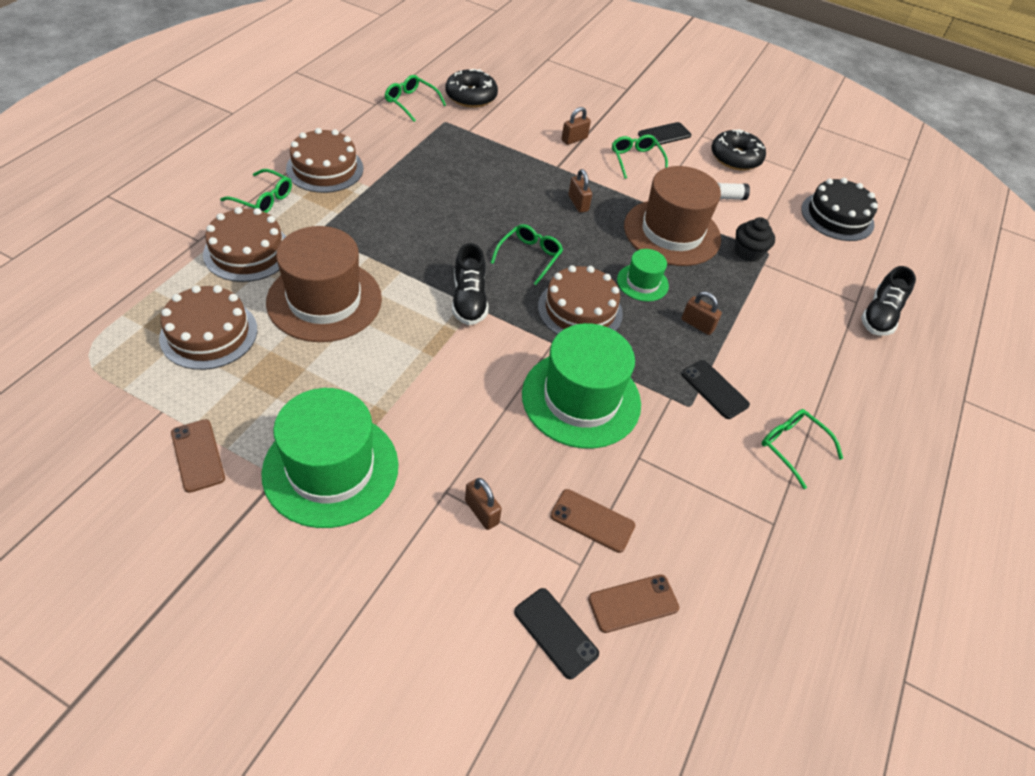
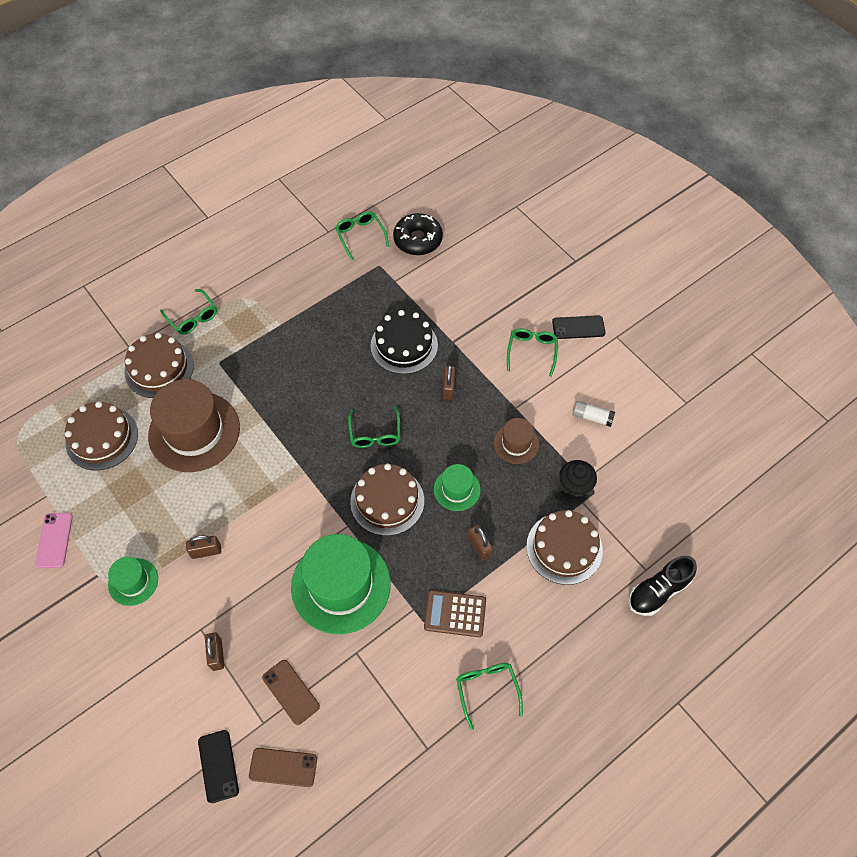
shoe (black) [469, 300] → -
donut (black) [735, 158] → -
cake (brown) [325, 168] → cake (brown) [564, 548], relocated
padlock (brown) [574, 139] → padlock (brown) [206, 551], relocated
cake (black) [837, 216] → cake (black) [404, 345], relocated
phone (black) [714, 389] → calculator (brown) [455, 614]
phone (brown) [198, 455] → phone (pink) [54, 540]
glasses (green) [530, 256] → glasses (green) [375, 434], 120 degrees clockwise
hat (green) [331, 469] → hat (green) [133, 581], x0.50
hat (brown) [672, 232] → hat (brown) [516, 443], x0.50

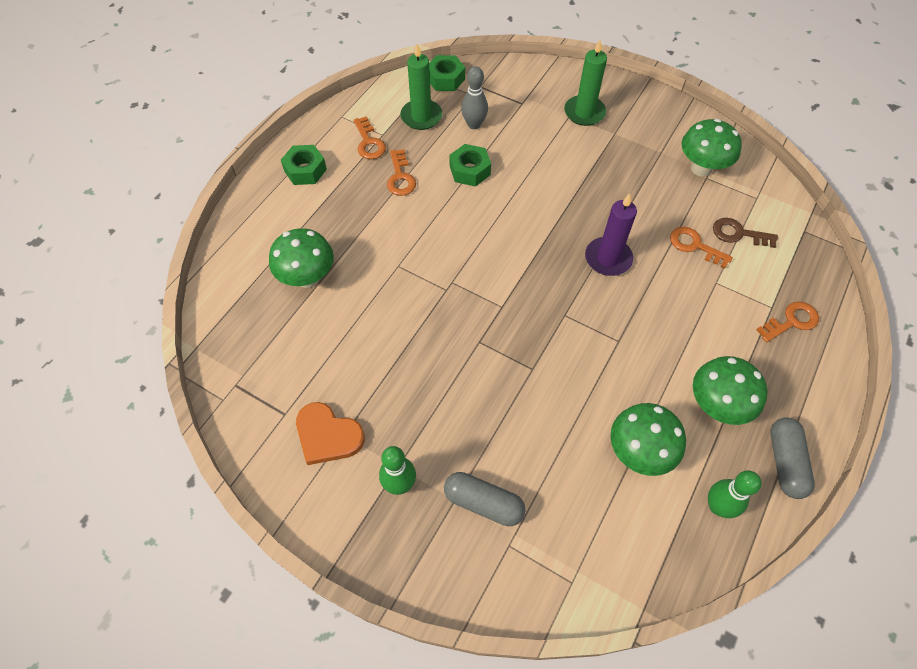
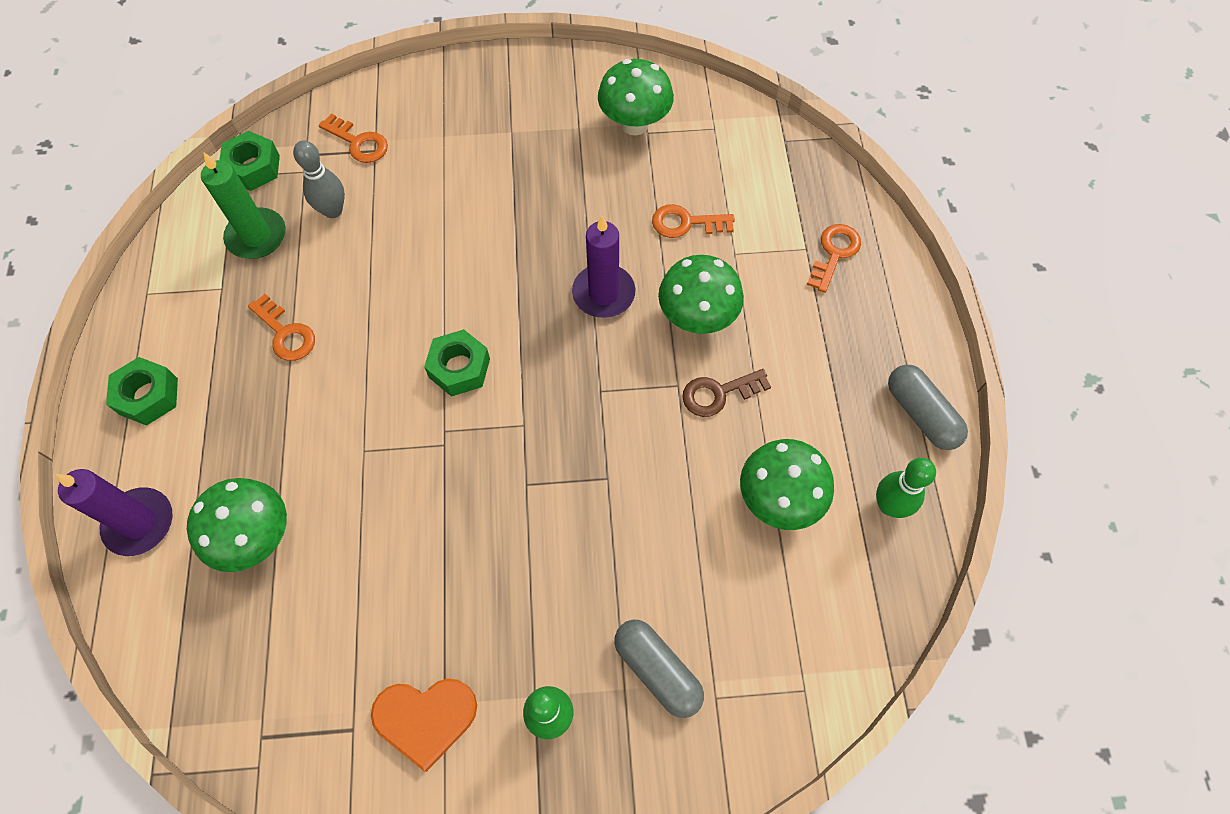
candle (green) [584, 112] → -
- → candle (purple) [139, 523]
key (orange) [369, 142] → key (orange) [358, 143], relocated
nut (green) [470, 170] → nut (green) [459, 368], relocated
mushroom (green) [716, 406] → mushroom (green) [697, 318], relocated
key (brown) [738, 234] → key (brown) [718, 393], relocated
capsule (grey) [483, 503] → capsule (grey) [657, 670], 60 degrees clockwise

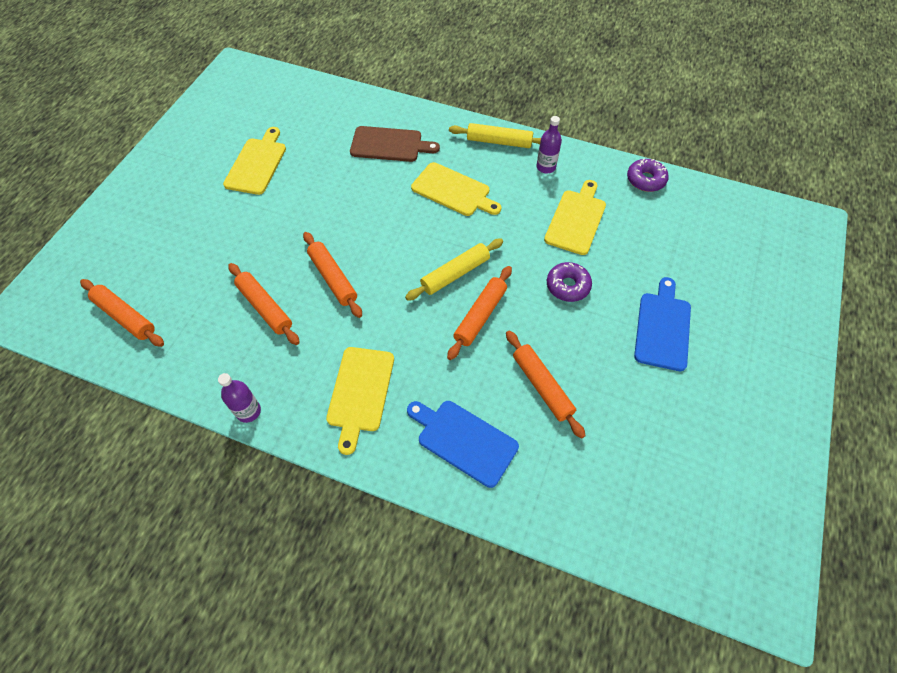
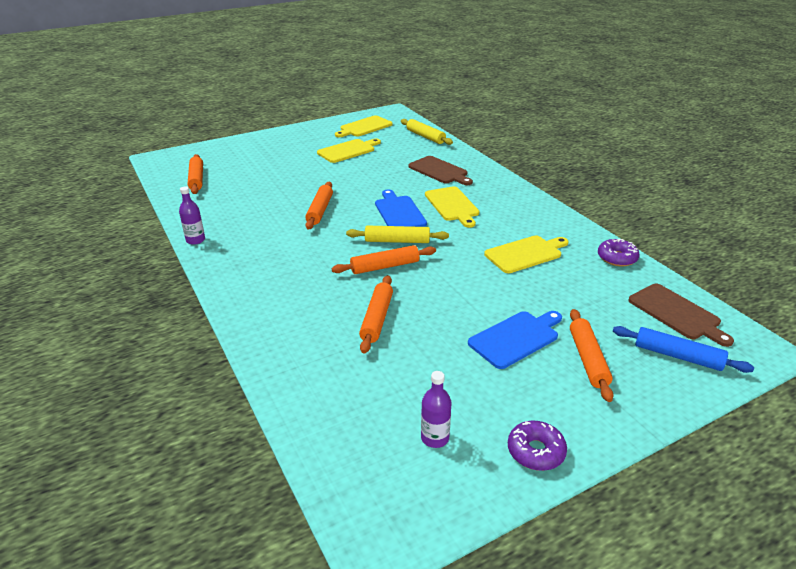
- → rolling pin (blue) [677, 356]
- → cutting board (brown) [676, 313]
rolling pin (orange) [265, 307] → rolling pin (orange) [588, 359], relocated
cutting board (yellow) [360, 392] → cutting board (yellow) [364, 127], relocated
cutting board (blue) [464, 440] → cutting board (blue) [399, 212], relocated
rolling pin (yellow) [499, 142] → rolling pin (yellow) [425, 137], relocated
bottle (purple) [546, 167] → bottle (purple) [435, 438], relocated
donut (purple) [567, 286] → donut (purple) [535, 451], relocated

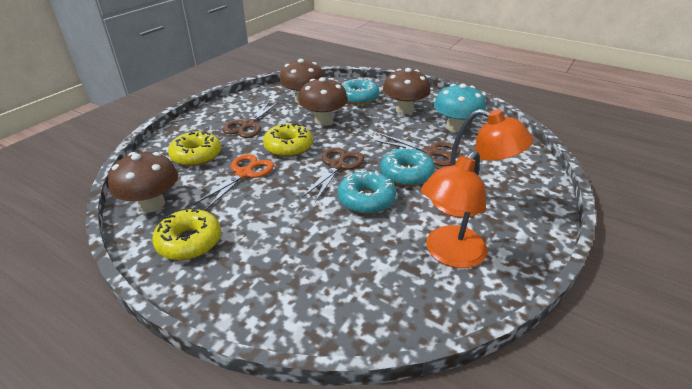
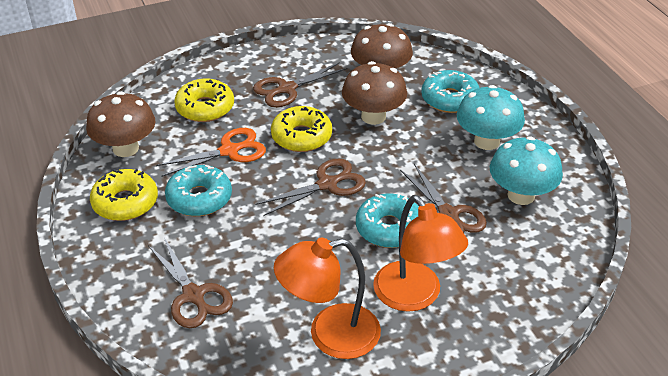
- → scissors (brown) [194, 296]
donut (turquoise) [366, 199] → donut (turquoise) [199, 198], relocated
mushroom (brown) [404, 110] → mushroom (turquoise) [486, 141]

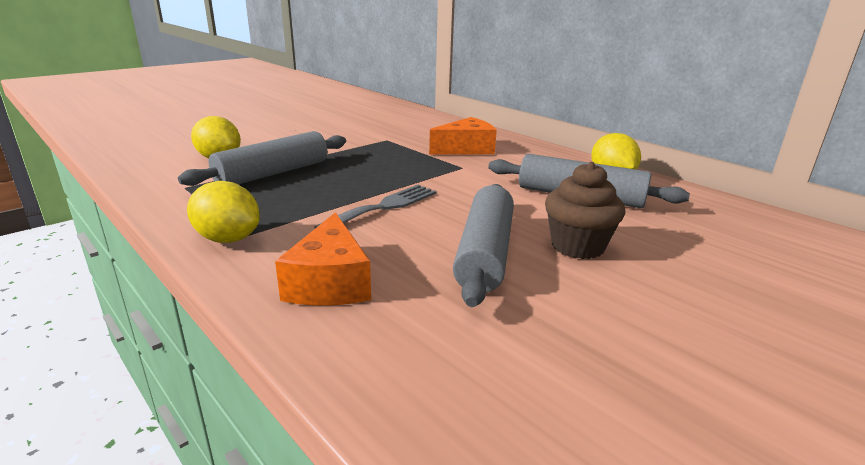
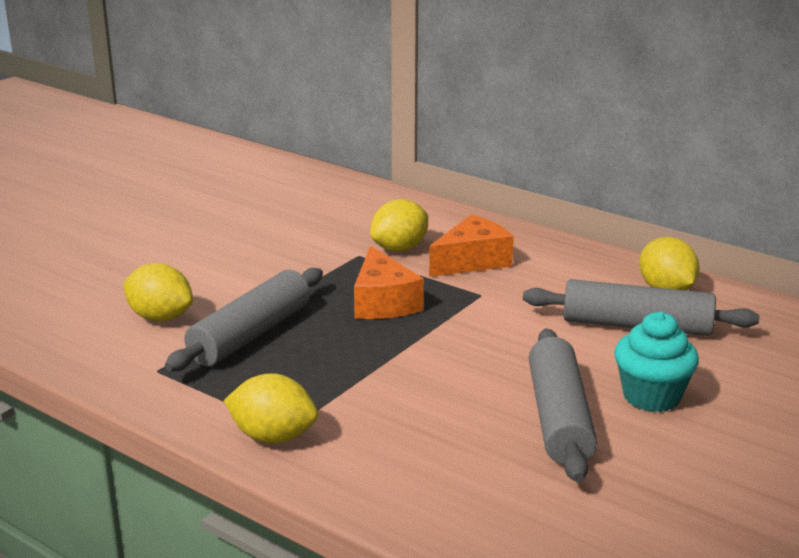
fork (grey) [384, 207] → -
- → lemon (yellow) [399, 248]
cheese (orange) [330, 282] → cheese (orange) [383, 302], relocated
cupcake (brown) [577, 246] → cupcake (turquoise) [651, 397]

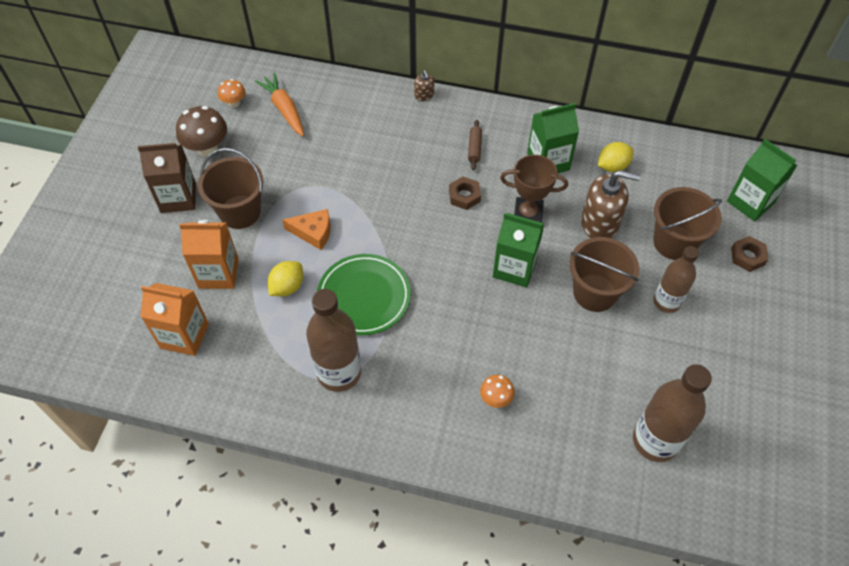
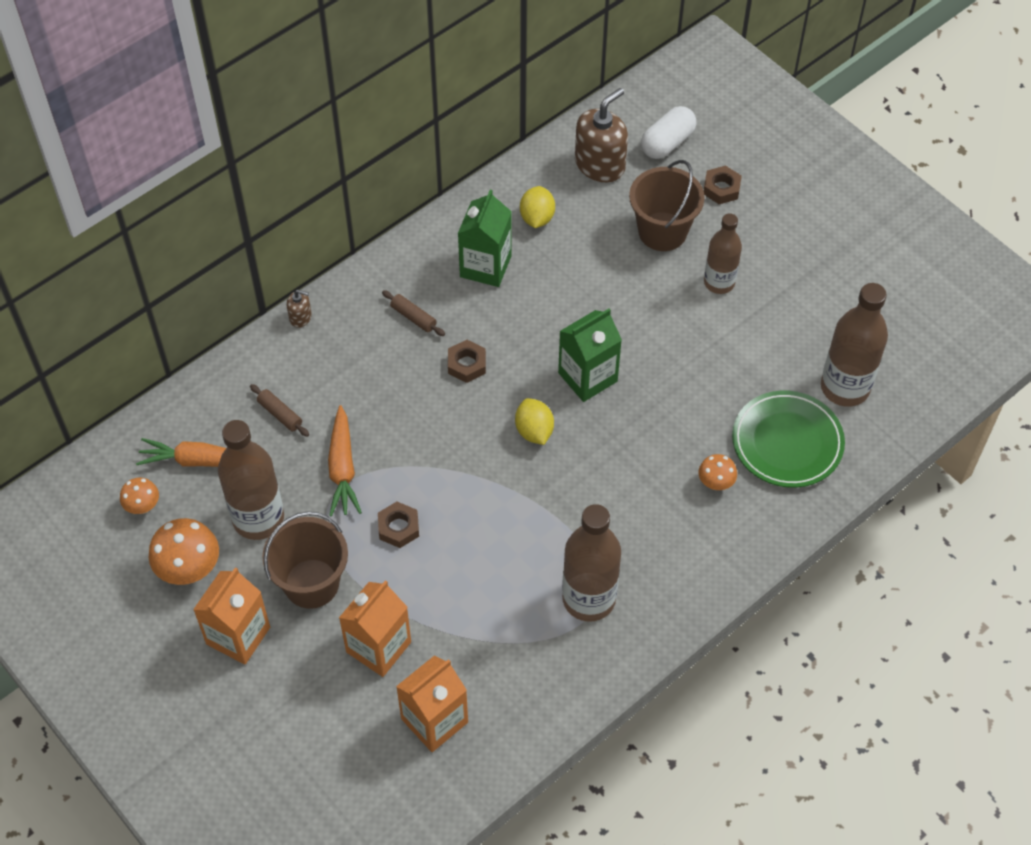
trophy (brown) [528, 214] → -
bucket (brown) [595, 293] → -
- → bottle (brown) [258, 518]
- → rolling pin (brown) [280, 414]
- → carrot (orange) [342, 468]
lemon (yellow) [287, 287] → lemon (yellow) [534, 431], relocated
plate (green) [364, 297] → plate (green) [787, 442], relocated
soap dispenser (brown) [600, 223] → soap dispenser (brown) [600, 164], relocated
cheese (orange) [313, 232] → nut (brown) [398, 527]
carton (green) [750, 202] → capsule (white) [667, 143]
carton (brown) [178, 198] → carton (orange) [238, 635]
mushroom (brown) [207, 148] → mushroom (orange) [189, 569]

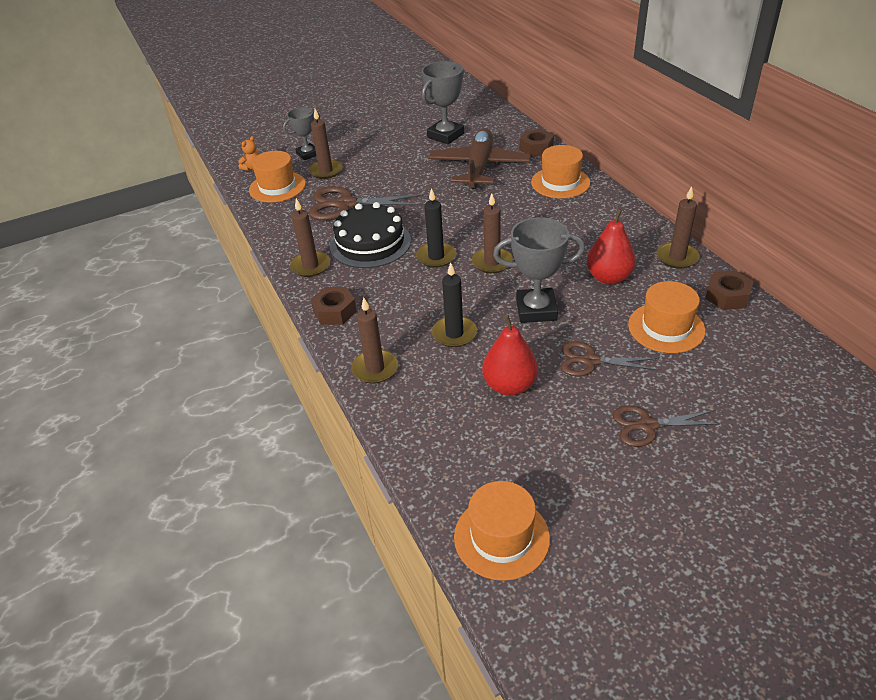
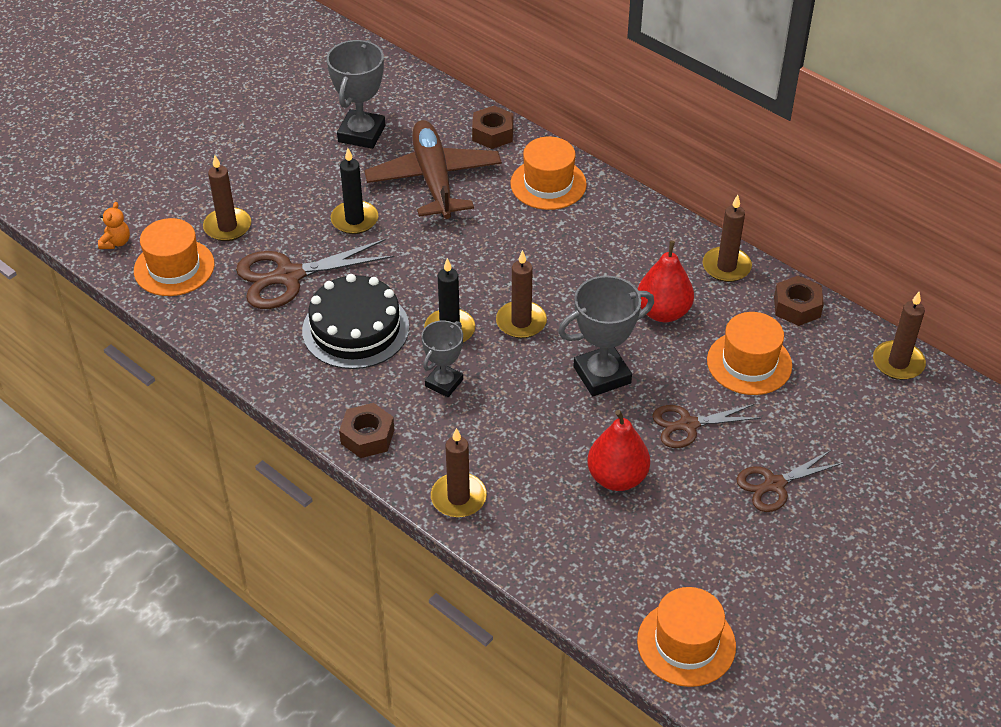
trophy (grey) [308, 154] → trophy (grey) [444, 383], relocated
candle (brown) [310, 266] → candle (brown) [898, 363], relocated
candle (black) [454, 334] → candle (black) [354, 220], relocated

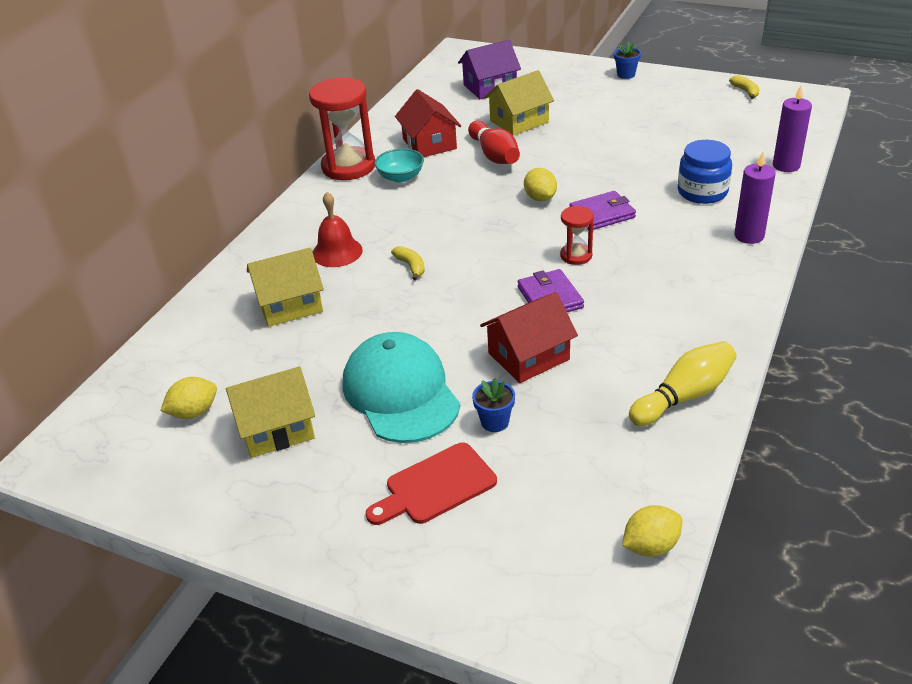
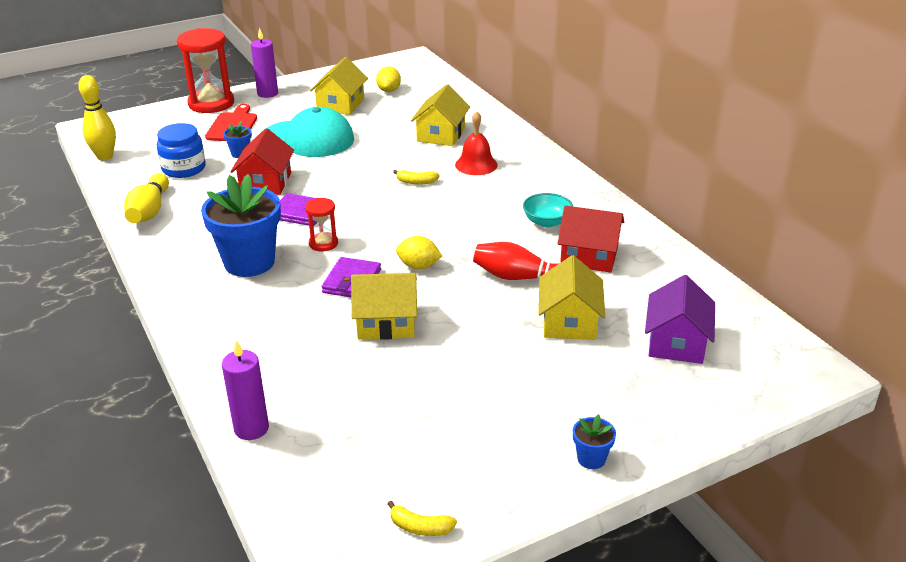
- → flower pot (blue) [249, 262]
- → house (yellow) [386, 323]
hourglass (red) [348, 167] → hourglass (red) [211, 103], relocated
jar (blue) [702, 192] → jar (blue) [184, 168], relocated
candle (purple) [749, 236] → candle (purple) [267, 93], relocated
lemon (yellow) [651, 546] → bowling pin (yellow) [105, 156]

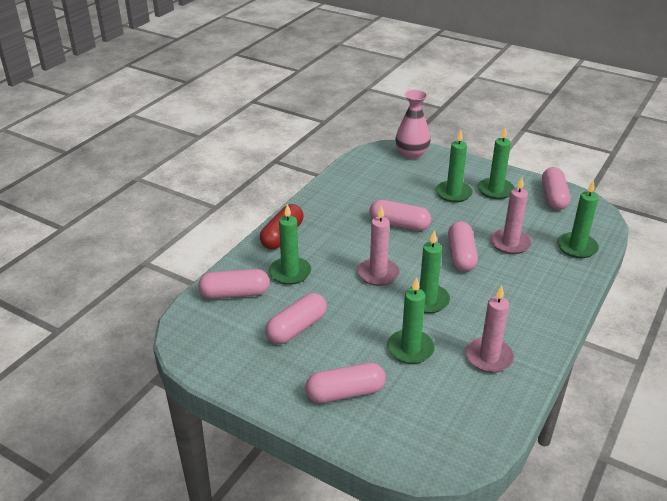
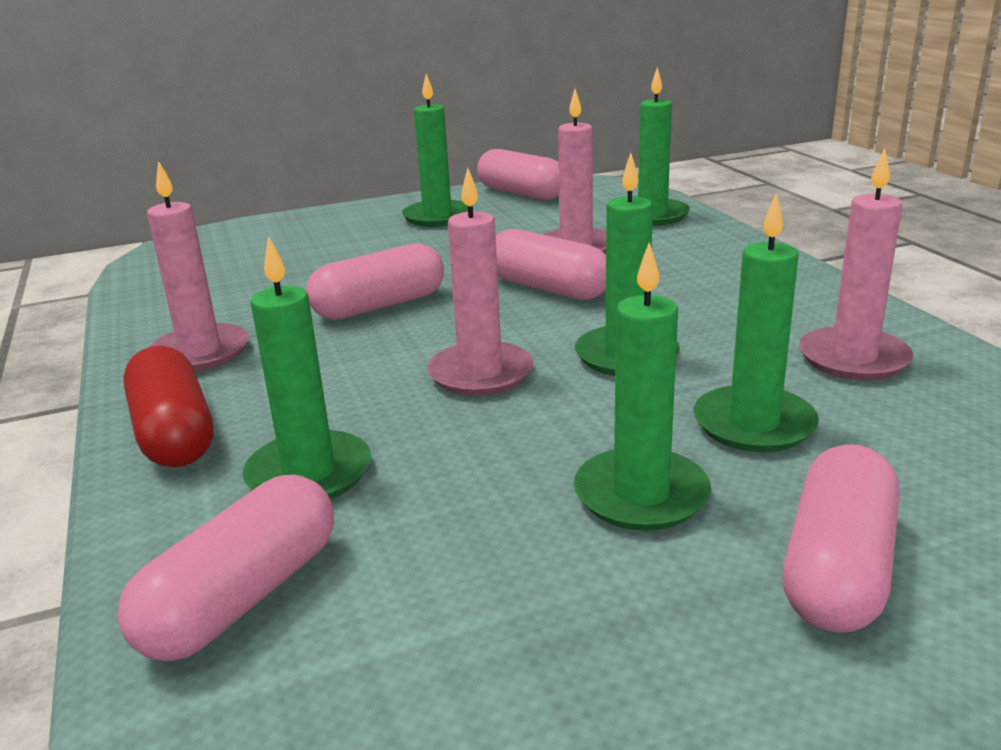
capsule (pink) [297, 328] → -
vase (pink) [411, 154] → -
- → candle (pink) [200, 352]
candle (green) [453, 193] → candle (green) [641, 495], relocated

